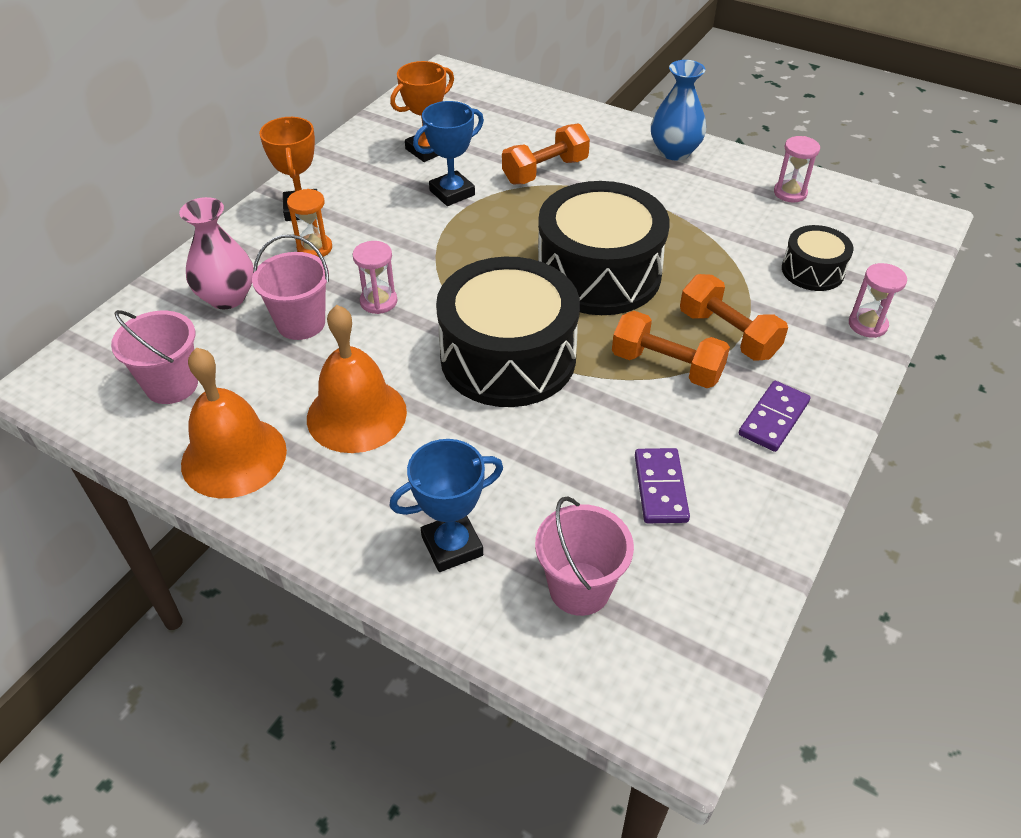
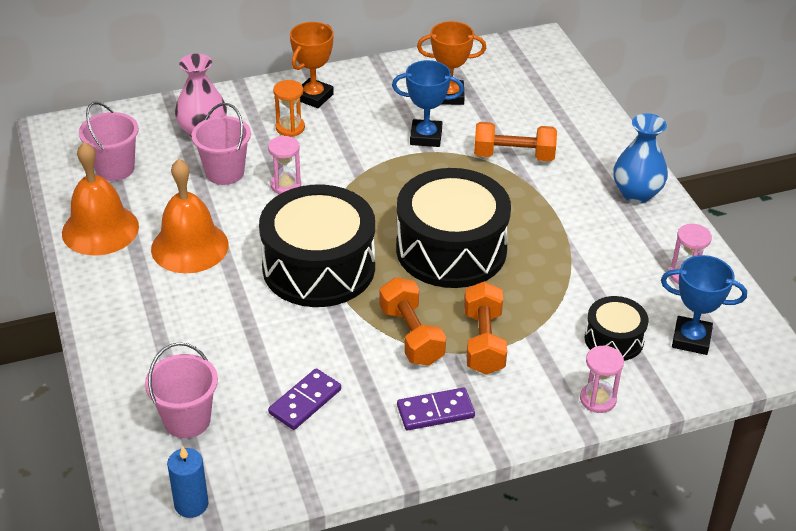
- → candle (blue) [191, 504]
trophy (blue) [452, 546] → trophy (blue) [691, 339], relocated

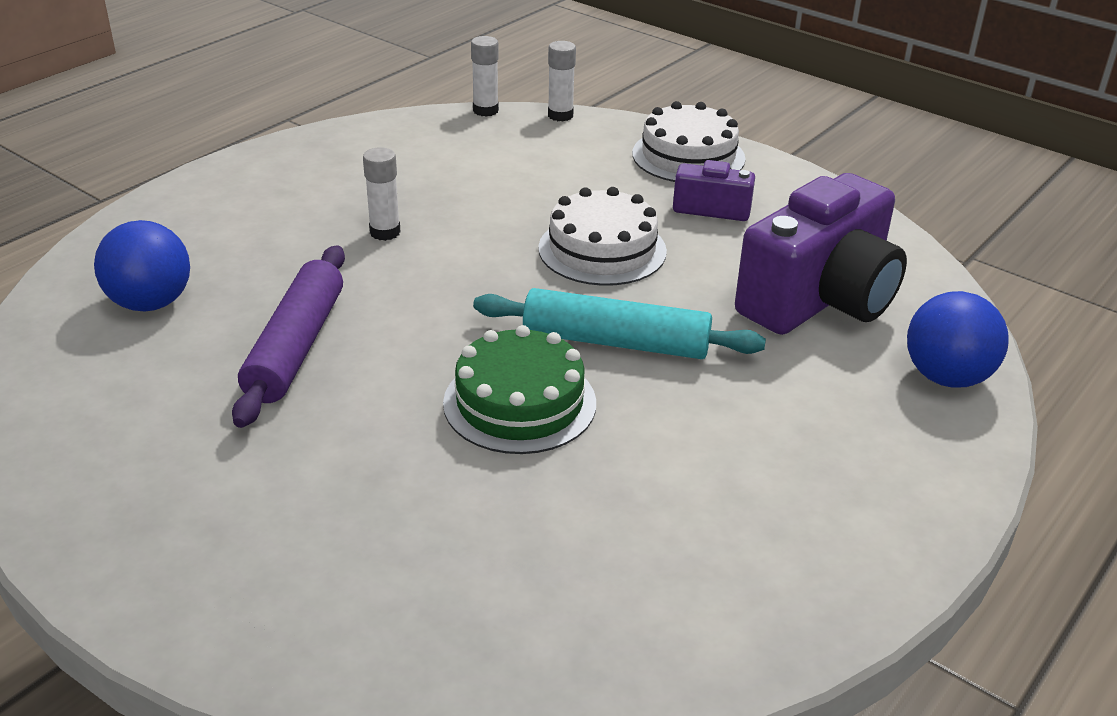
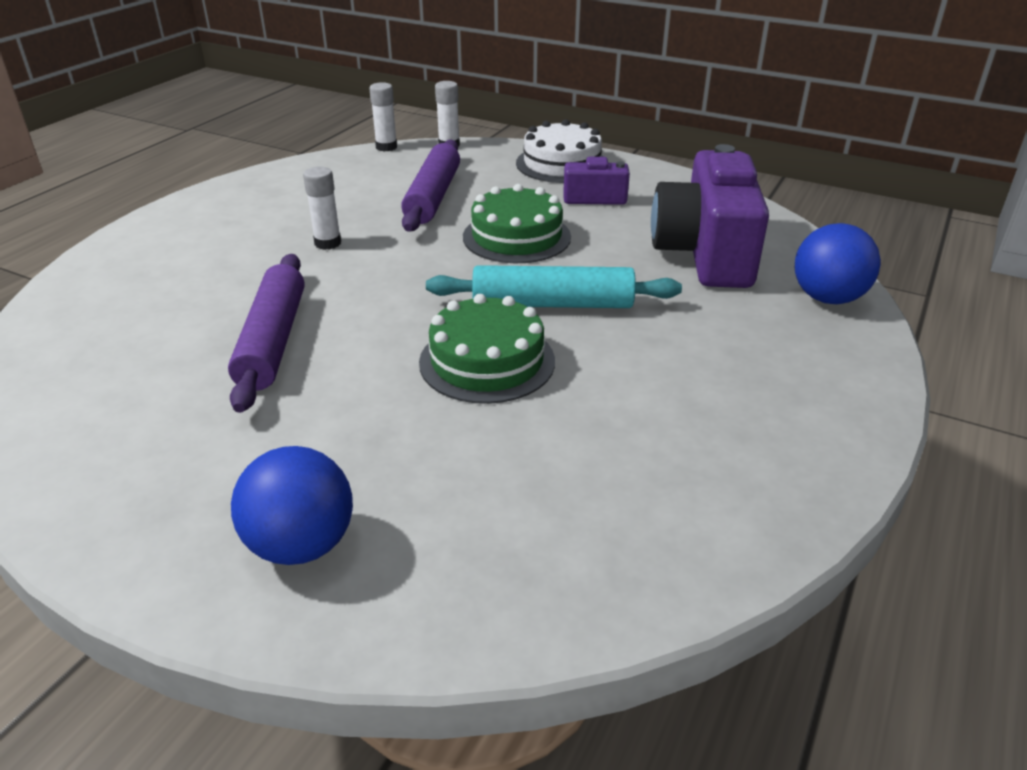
- → rolling pin (purple) [433, 196]
ball (blue) [151, 303] → ball (blue) [301, 544], relocated
cake (white) [602, 250] → cake (green) [516, 237]
camera (purple) [820, 299] → camera (purple) [705, 253], 150 degrees clockwise

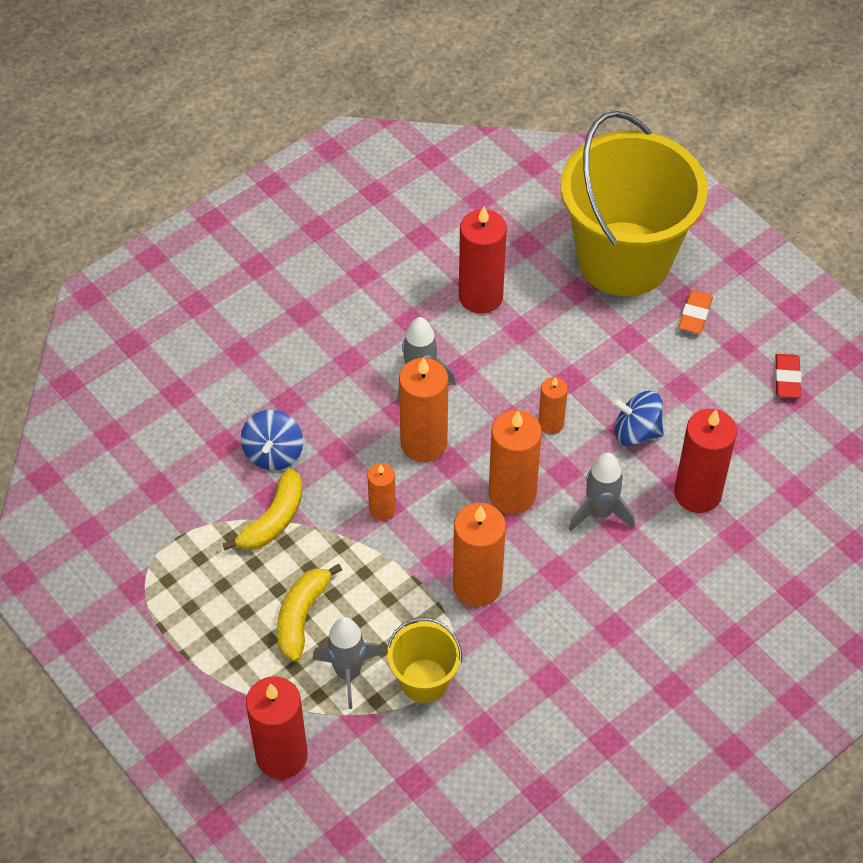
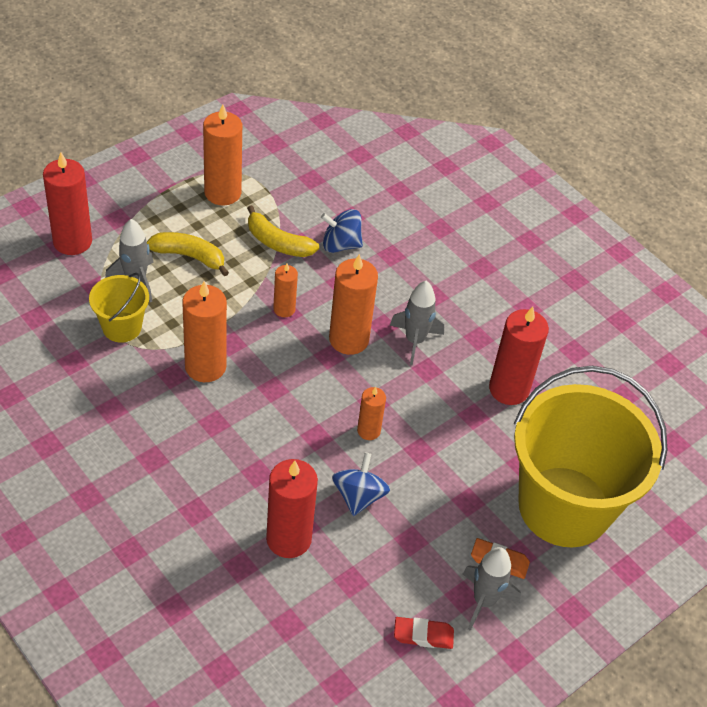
candle (orange) [512, 494] → candle (orange) [222, 193], relocated
rocket (grey) [600, 512] → rocket (grey) [484, 601], relocated

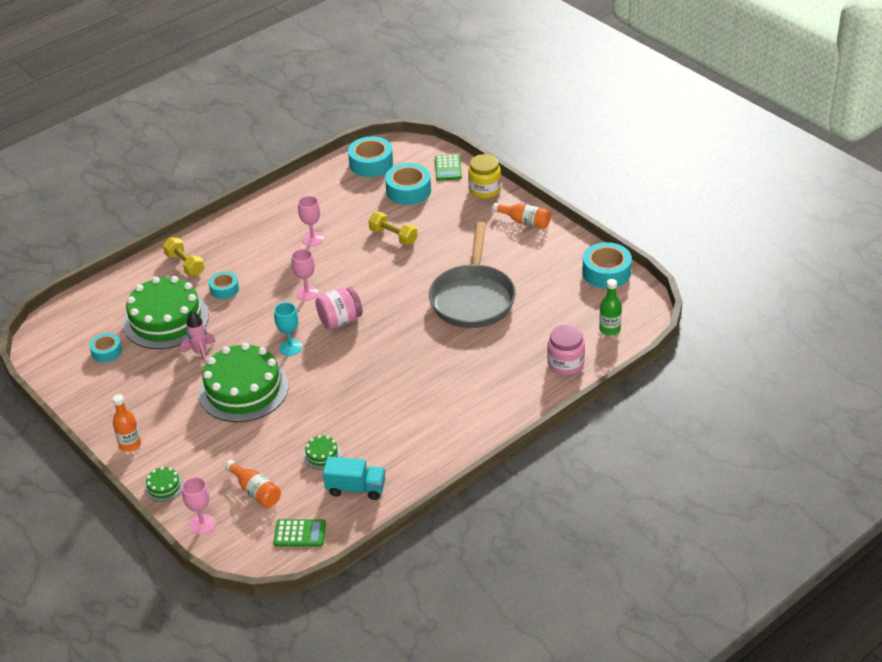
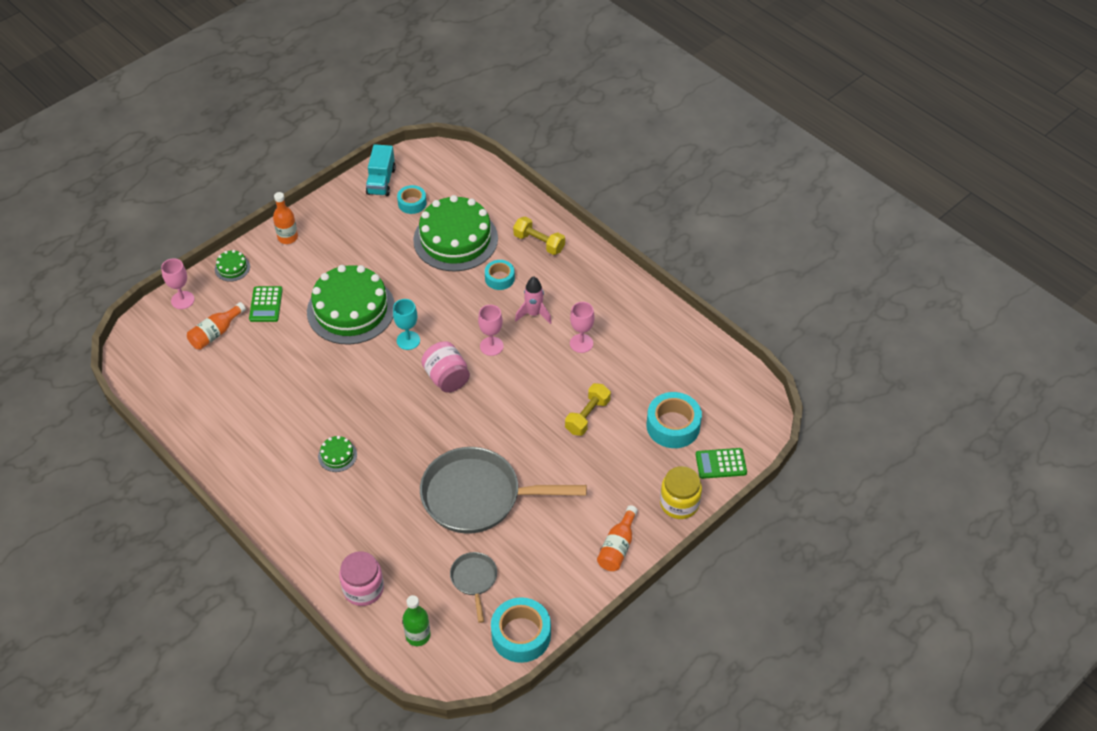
tape (turquoise) [371, 163] → -
- → pan (grey) [474, 580]
rocket (pink) [200, 353] → rocket (pink) [534, 314], relocated
calculator (green) [300, 533] → calculator (green) [266, 304], relocated
cake (green) [322, 455] → cake (green) [337, 455], relocated
truck (turquoise) [356, 488] → truck (turquoise) [381, 181], relocated
dumbbell (yellow) [185, 264] → dumbbell (yellow) [539, 243], 75 degrees clockwise

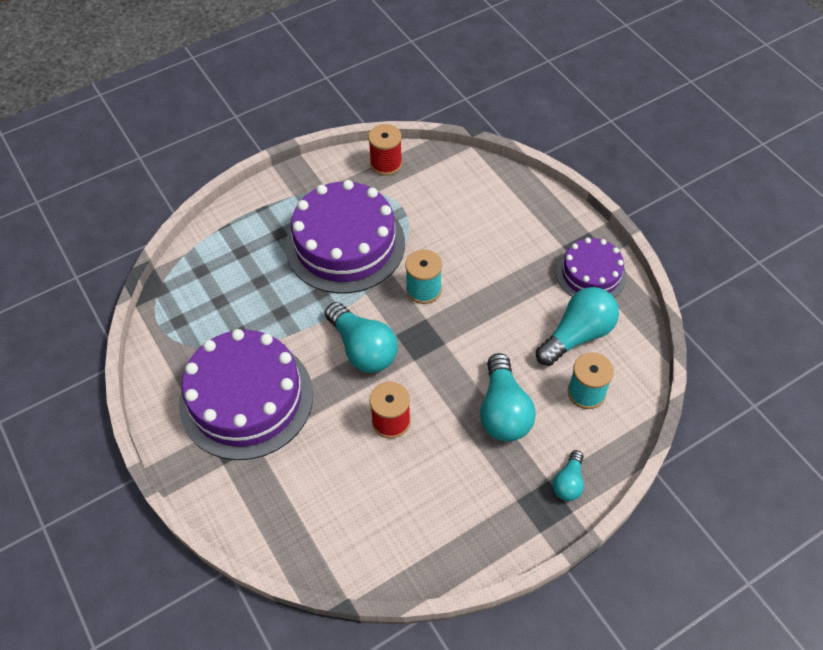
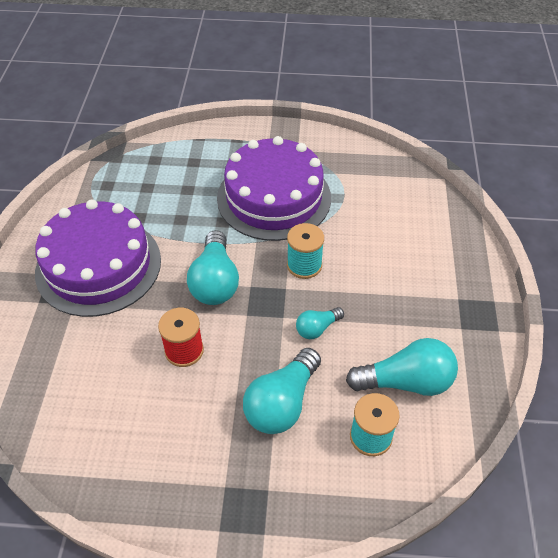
spool (red) [386, 164] → -
cake (purple) [591, 274] → -
light bulb (turquoise) [568, 482] → light bulb (turquoise) [317, 328], relocated

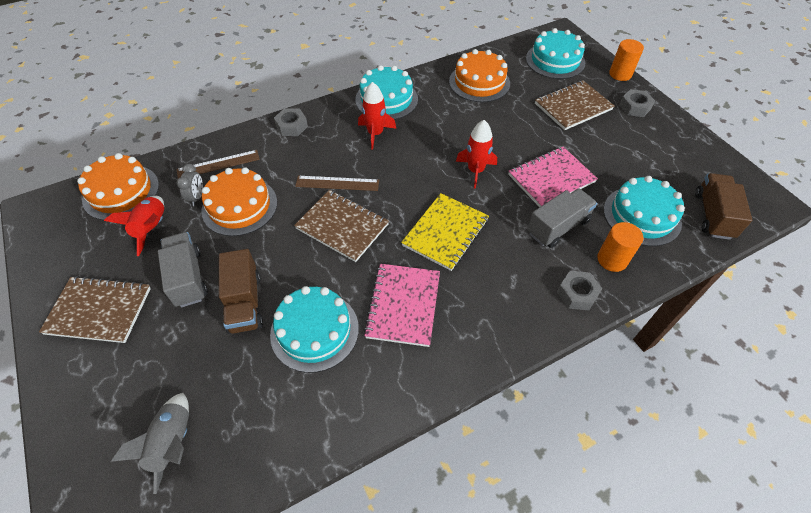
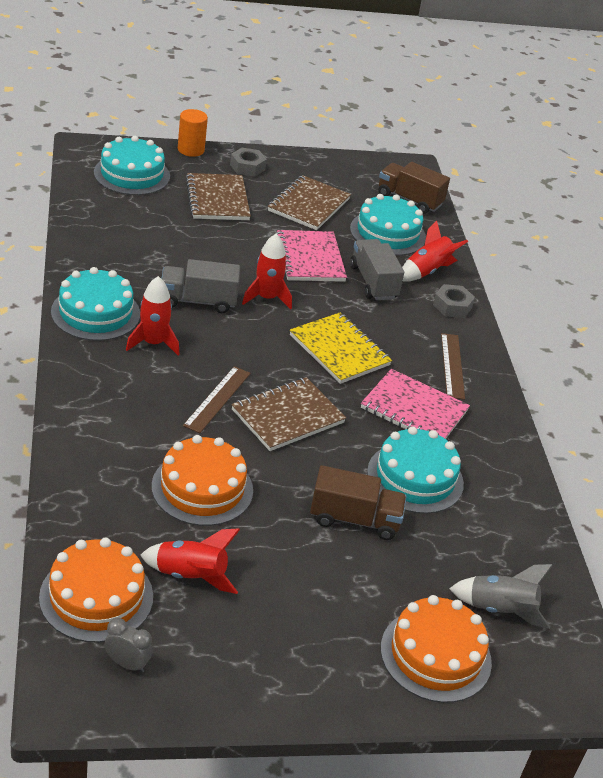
nut (grey) [291, 126] → -
notebook (brown) [99, 310] → notebook (brown) [308, 205], relocated
truck (grey) [188, 278] → truck (grey) [198, 301], relocated
ruler (brown) [218, 164] → ruler (brown) [452, 365], relocated
clock (grey) [197, 197] → clock (grey) [127, 664], relocated
cake (orange) [479, 82] → cake (orange) [435, 655], relocated
cylinder (orange) [612, 259] → rocket (red) [426, 272]

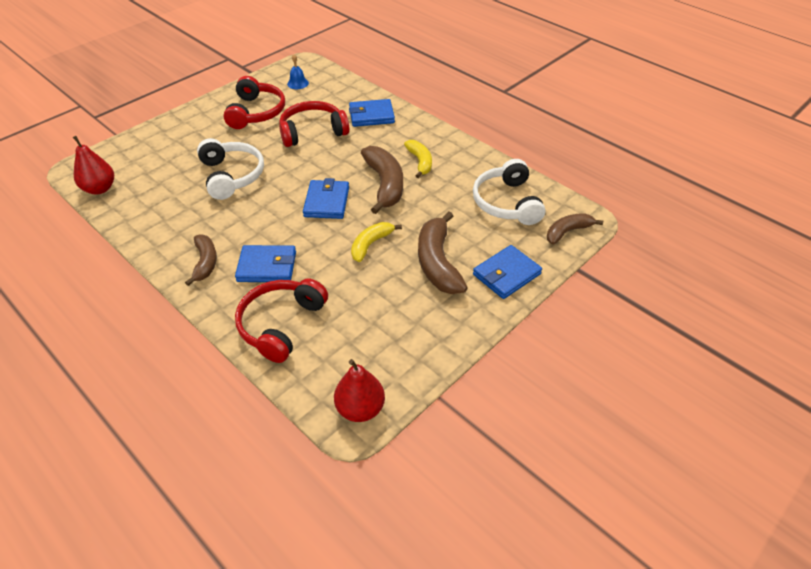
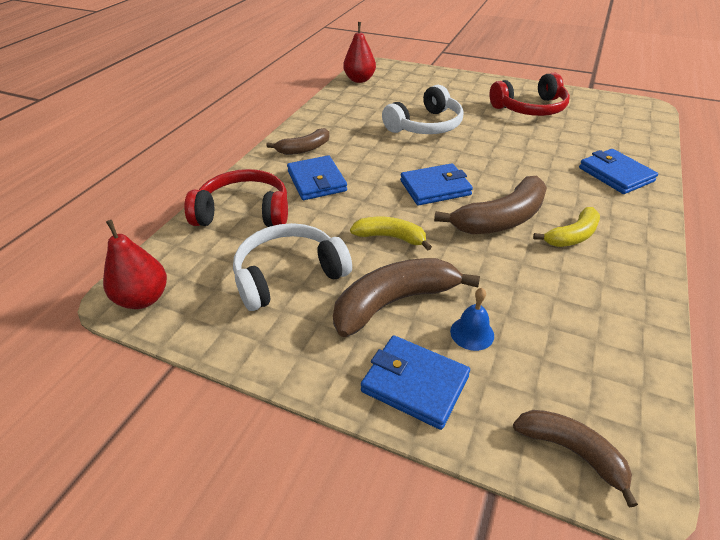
headphones (red) [312, 132] → -
bell (blue) [298, 83] → bell (blue) [472, 333], relocated
headphones (white) [506, 203] → headphones (white) [288, 275], relocated

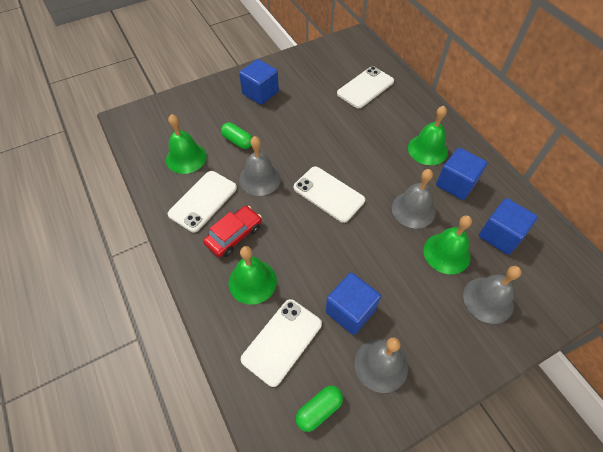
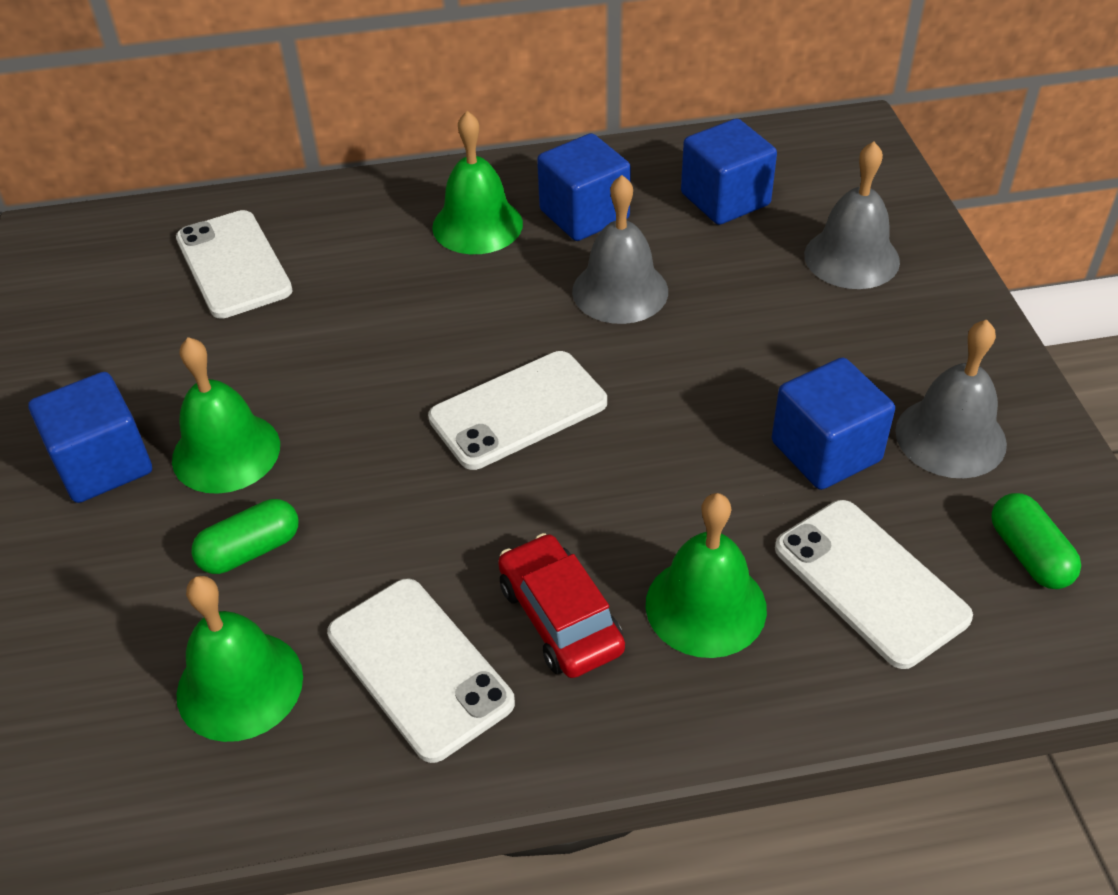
bell (grey) [260, 179] → -
bell (green) [446, 253] → bell (green) [226, 452], relocated

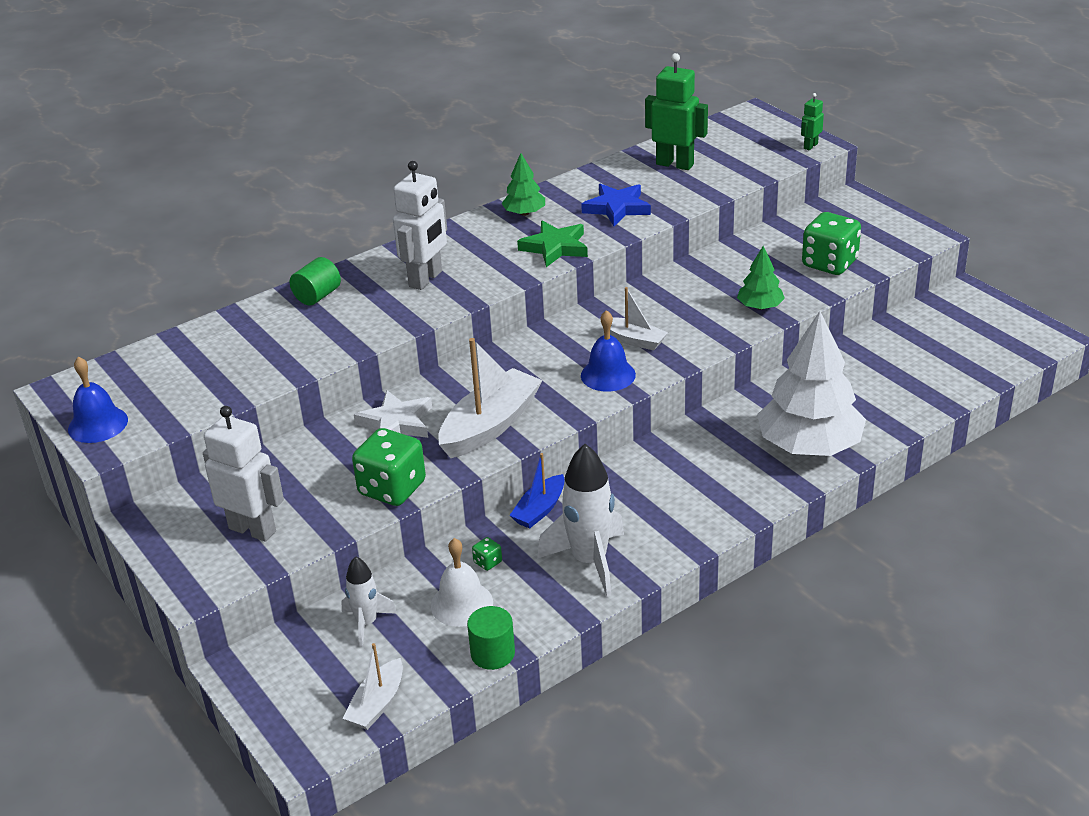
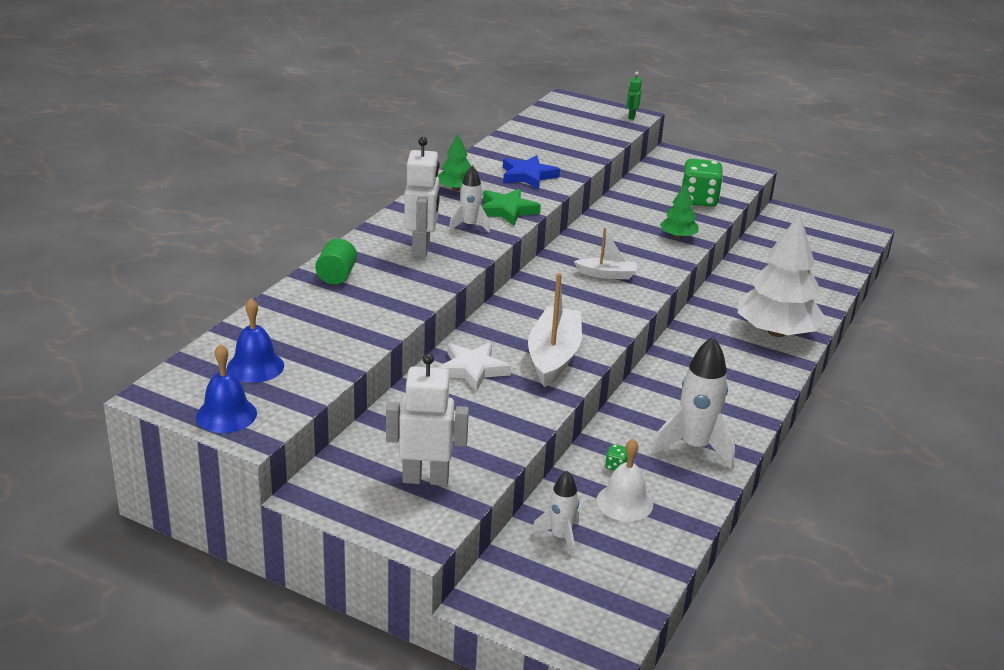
boat (white) [377, 704] → -
dice (green) [392, 488] → -
cylinder (green) [492, 653] → -
boat (blue) [540, 509] → -
robot (green) [675, 164] → -
- → rocket (white) [469, 226]
bell (blue) [608, 375] → bell (blue) [255, 366], relocated

